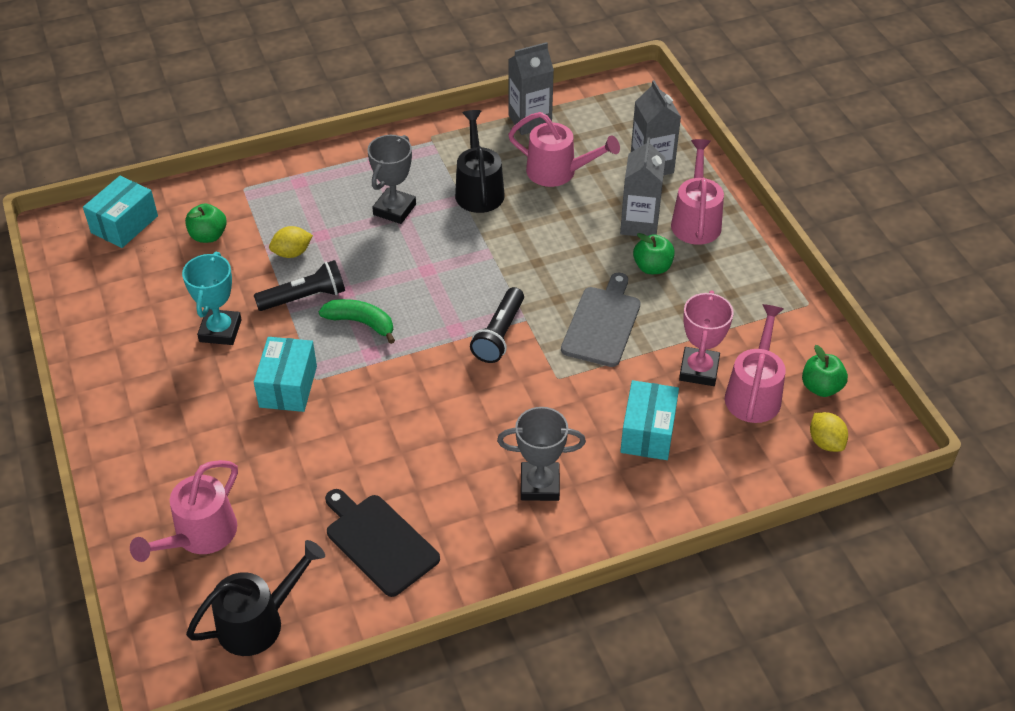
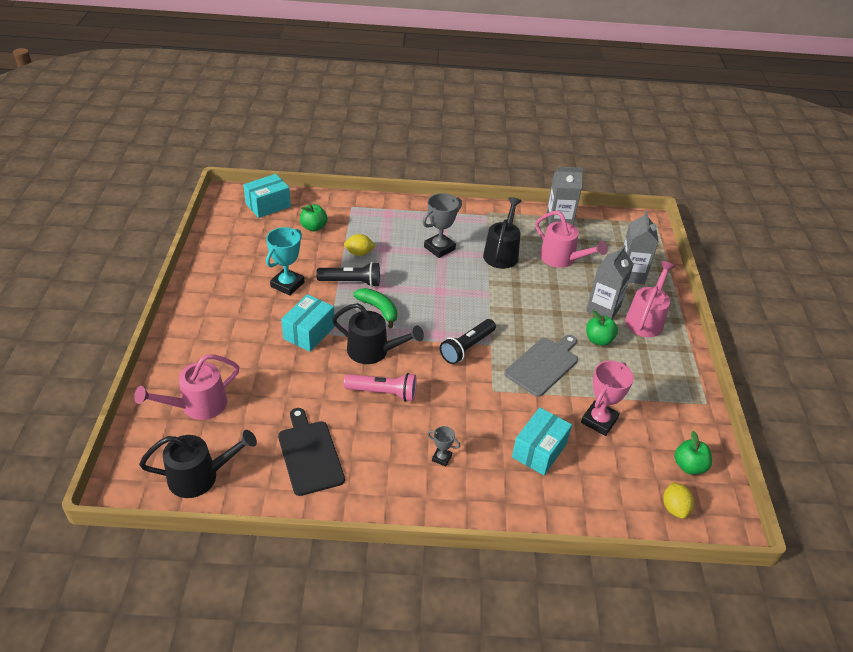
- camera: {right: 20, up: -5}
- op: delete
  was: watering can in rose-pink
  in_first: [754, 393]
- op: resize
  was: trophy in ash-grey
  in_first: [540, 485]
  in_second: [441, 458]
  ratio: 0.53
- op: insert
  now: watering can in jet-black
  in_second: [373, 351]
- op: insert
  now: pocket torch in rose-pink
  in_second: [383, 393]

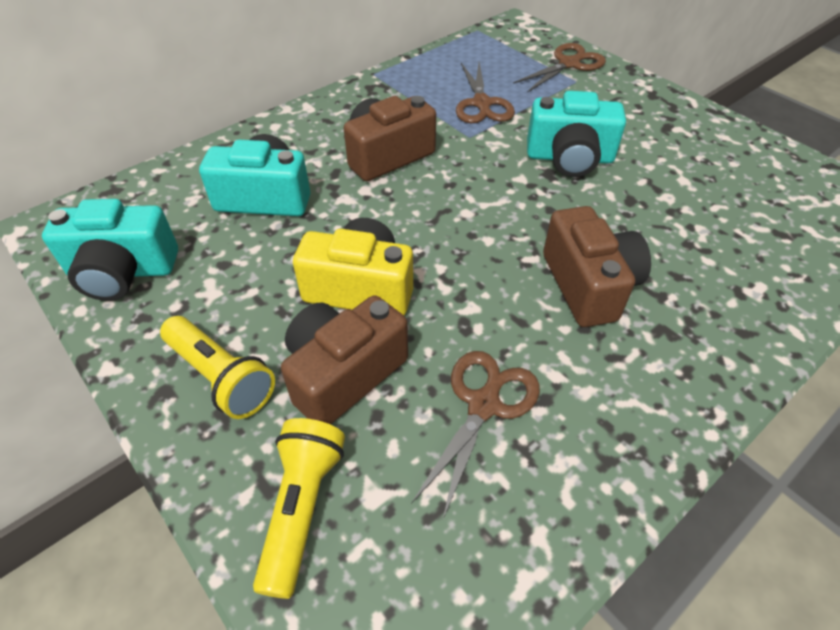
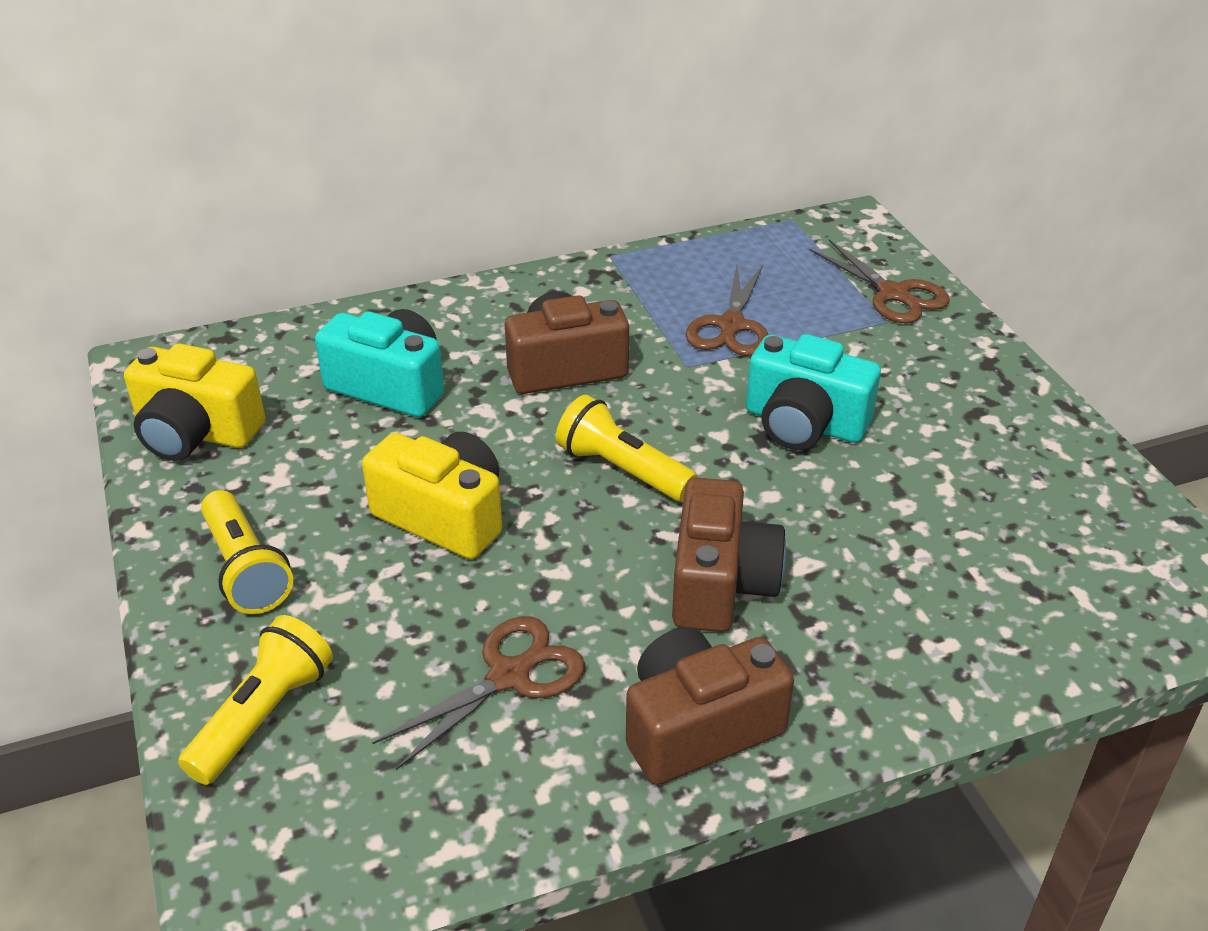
- camera: {right: 20, up: -10}
- op: rotate
  was: shears in russet
  in_first: [569, 64]
  in_second: [894, 294]
  clockwise: 75
- op: recolor
  was: camera in turquoise
  now: camera in golden
  in_first: [123, 272]
  in_second: [196, 433]
- op: move
  was: camera in russet
  in_first: [343, 374]
  in_second: [698, 727]
- op: insert
  now: pocket torch in golden
  in_second: [622, 470]

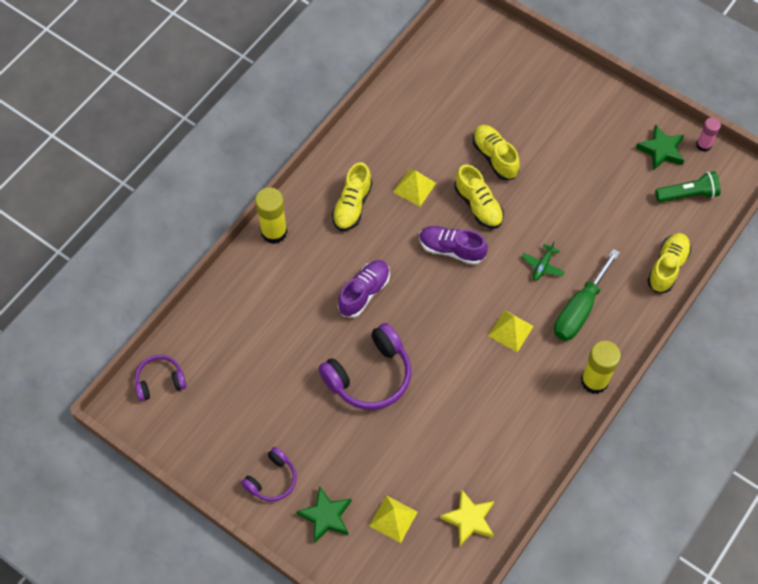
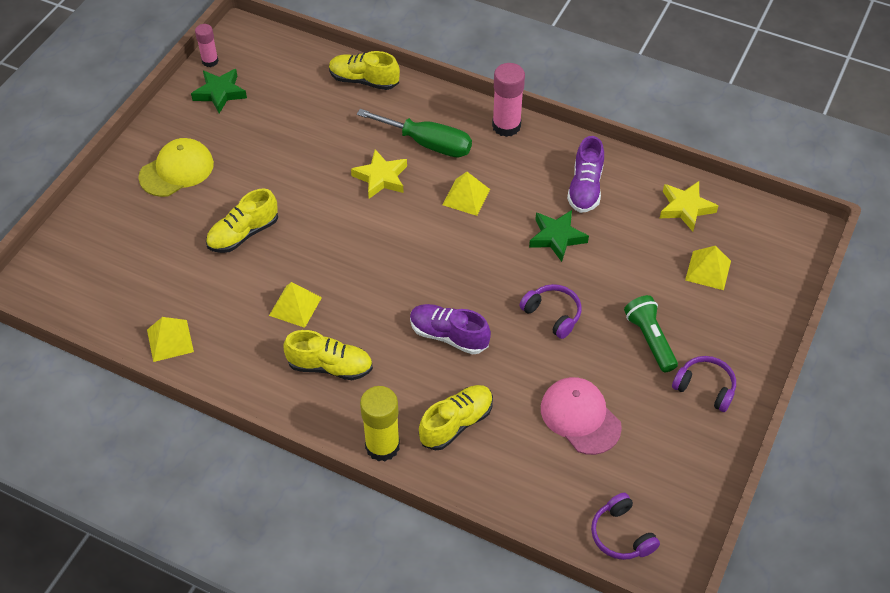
- camera: {right: -100, up: -10}
- op: move
  was: shoe in golden
  in_first: [478, 205]
  in_second: [456, 423]
- op: move
  was: pocket torch in green
  in_first: [688, 194]
  in_second: [650, 339]
- op: move
  was: shoe in royal purple
  in_first: [451, 249]
  in_second: [585, 188]
- op: replace
  was: plane in green
  now: star shape in golden
  in_first: [542, 265]
  in_second: [381, 178]
- op: resize
  was: over-ear headphones in royal purple
  in_first: [370, 376]
  in_second: [552, 314]
  ratio: 0.58
- op: recolor
  was: glue stick in golden
  now: glue stick in rose-pink
  in_first: [594, 381]
  in_second: [506, 126]
- op: move
  was: star shape in green
  in_first: [326, 516]
  in_second: [556, 237]
- op: insert
  now: cap in golden
  in_second: [177, 170]
- op: insert
  now: solid pyramid in golden
  in_second: [170, 340]
- op: insert
  now: cap in rose-pink
  in_second: [580, 417]

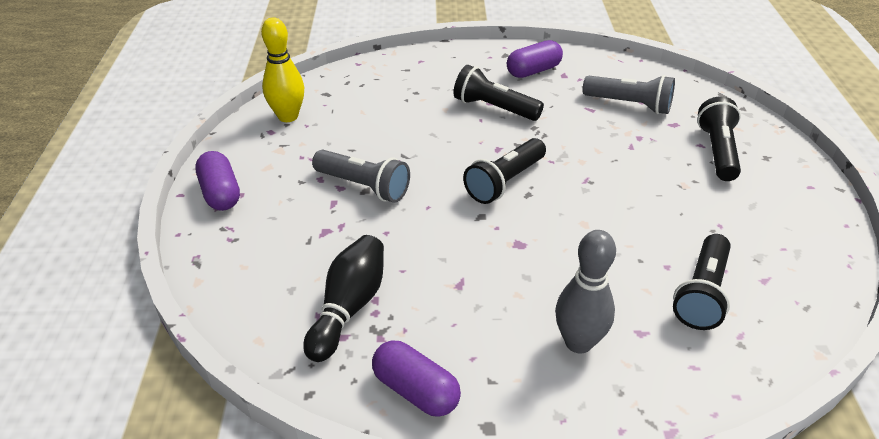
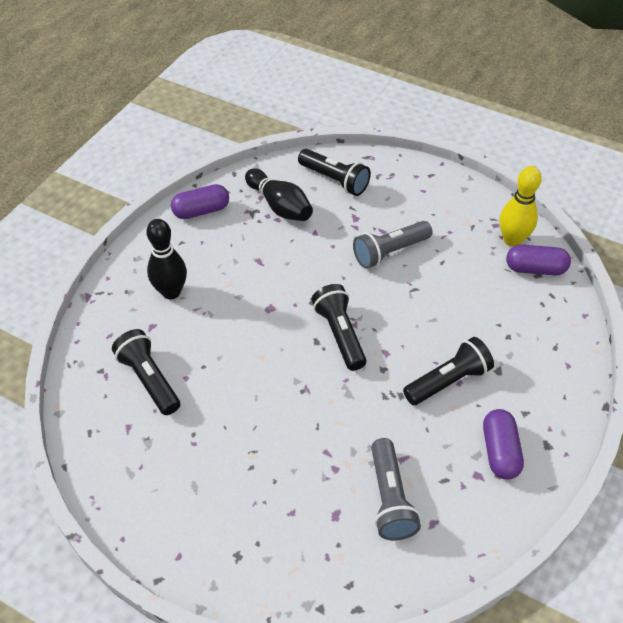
- camera: {right: 120, up: 10}
- op: rotate
  was: pocket torch in ash-grey
  in_first: [629, 105]
  in_second: [390, 498]
  clockwise: -60
- op: move
  was: pocket torch in jet-black
  in_first: [717, 151]
  in_second: [335, 180]
- op: move
  was: capsule in royal purple
  in_first: [220, 193]
  in_second: [535, 269]
- op: recolor
  was: bowling pin in ash-grey
  now: bowling pin in jet-black
  in_first: [578, 342]
  in_second: [171, 292]

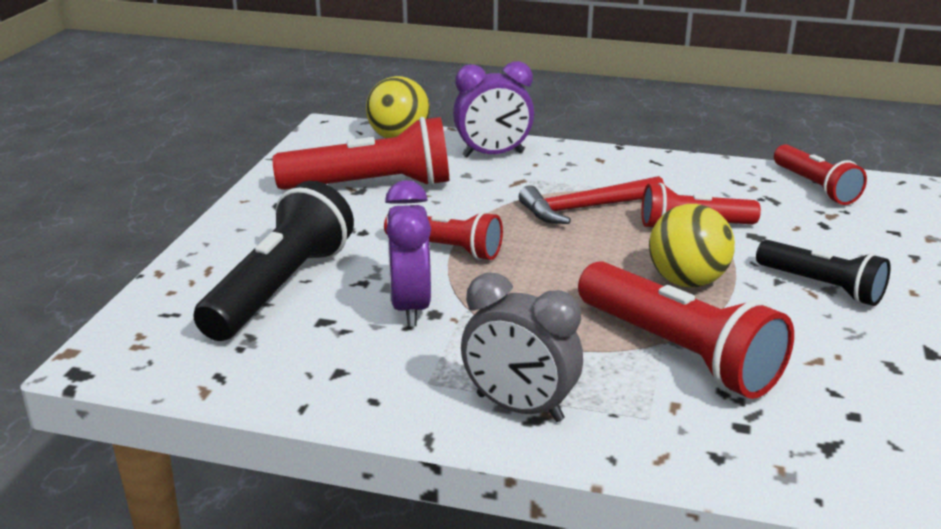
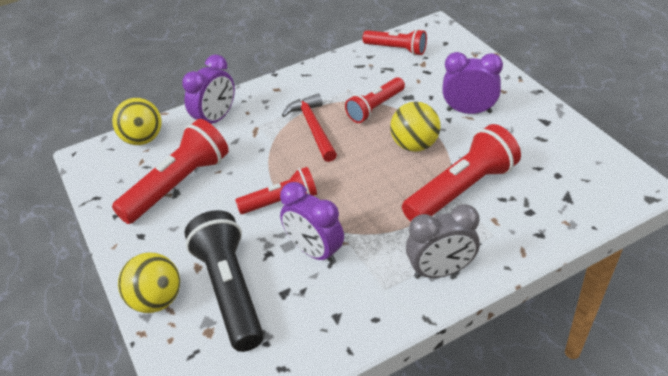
- camera: {right: -40, up: 15}
- op: rotate
  was: hammer in scarlet
  in_first: [586, 208]
  in_second: [313, 128]
  clockwise: 135
- op: replace
  was: pocket torch in jet-black
  now: alarm clock in royal purple
  in_first: [822, 287]
  in_second: [469, 111]
- op: rotate
  was: pocket torch in scarlet
  in_first: [679, 353]
  in_second: [462, 190]
  clockwise: -45
- op: insert
  now: ball in golden
  in_second: [156, 300]

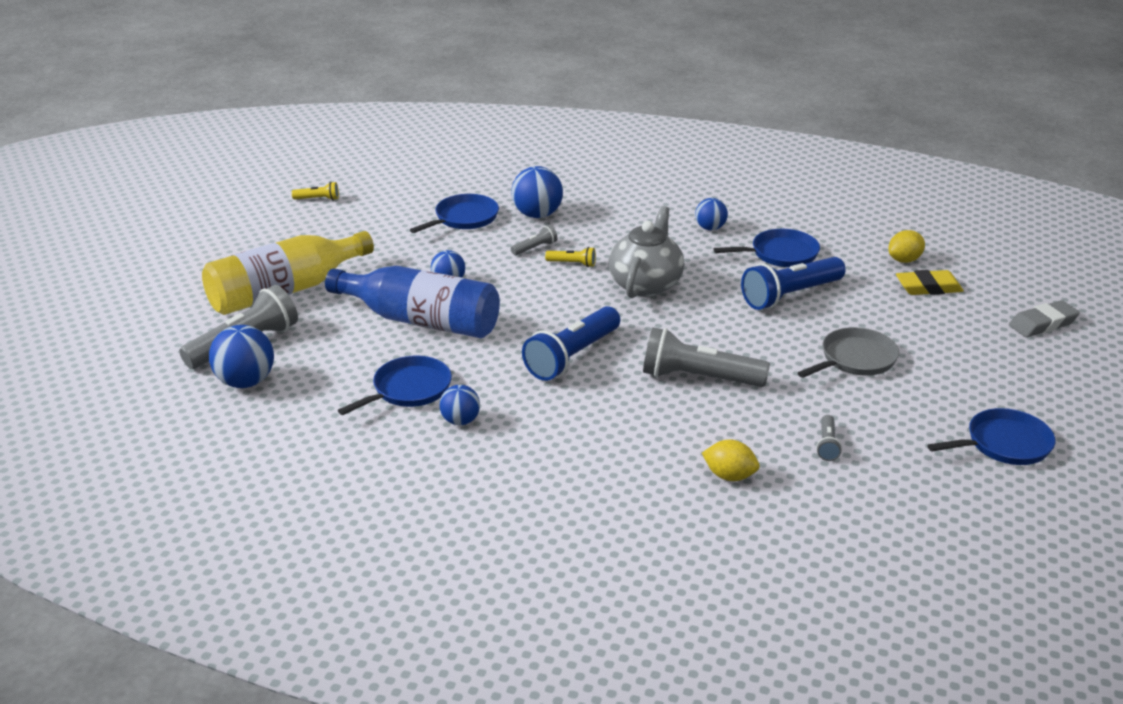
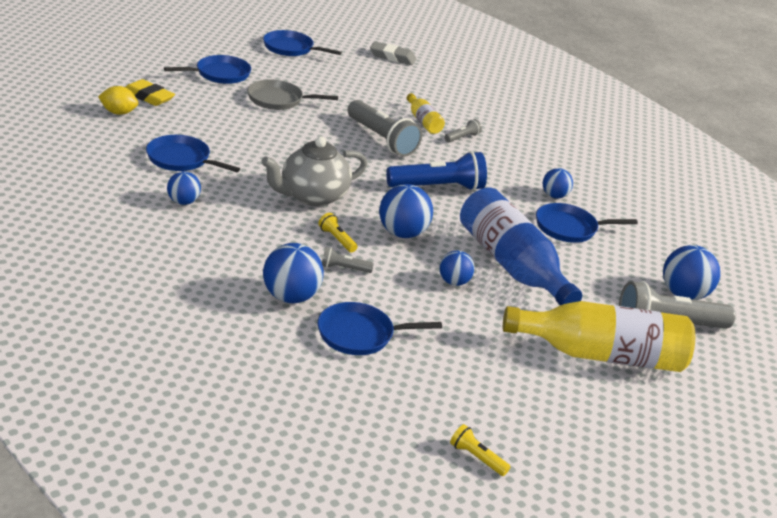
- camera: {right: -145, up: 0}
- op: delete
  was: pocket torch in royal blue
  in_first: [790, 295]
- op: move
  was: gum eraser in ash-grey
  in_first: [1043, 324]
  in_second: [392, 57]
- op: move
  was: pocket torch in ash-grey
  in_first: [827, 445]
  in_second: [462, 137]
- op: delete
  was: citrus fruit in golden
  in_first: [729, 476]
- op: insert
  now: frying pan in royal blue
  in_second: [220, 74]
- op: insert
  now: flask in golden
  in_second: [423, 121]
- op: insert
  now: ball in royal blue
  in_second: [402, 233]

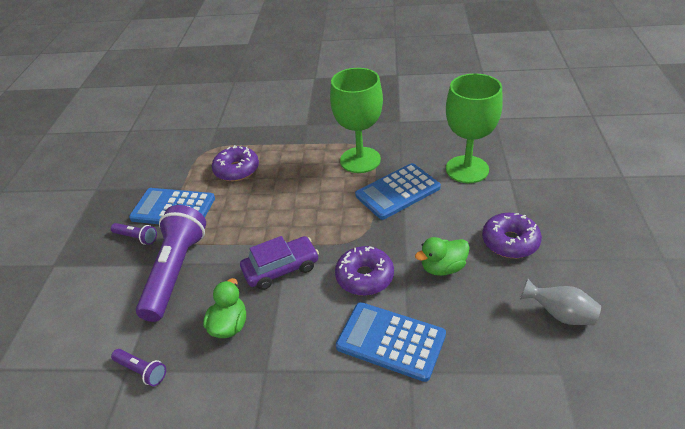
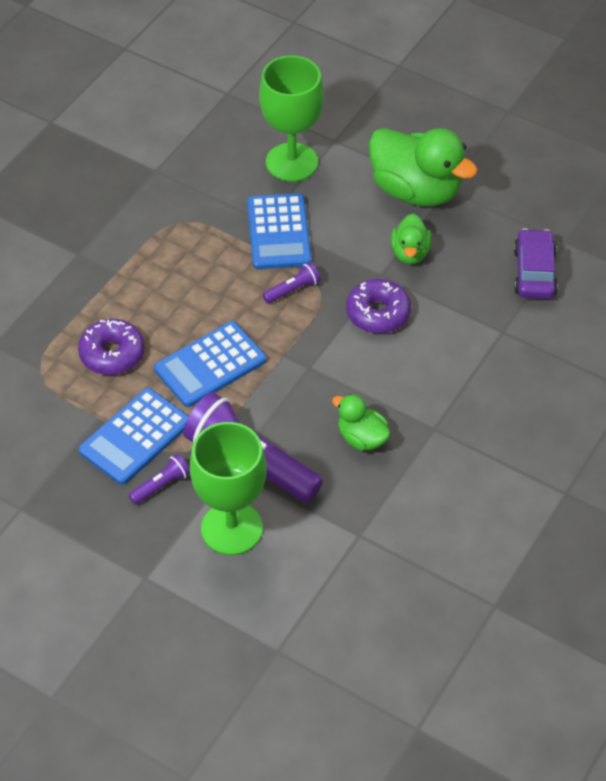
- camera: {right: -65, up: 10}
- op: move
  was: goblet in green
  in_first: [360, 160]
  in_second: [231, 528]
- op: replace
  was: doughnut in royal purple
  now: toy duck in green
  in_first: [510, 242]
  in_second: [416, 191]
- op: move
  was: car in royal purple
  in_first: [281, 269]
  in_second: [534, 272]
- op: delete
  was: flower vase in ash-grey
  in_first: [559, 314]
- op: move
  was: pocket calculator in royal blue
  in_first: [390, 341]
  in_second: [210, 365]
- op: move
  was: pocket torch in royal purple
  in_first: [141, 371]
  in_second: [293, 290]

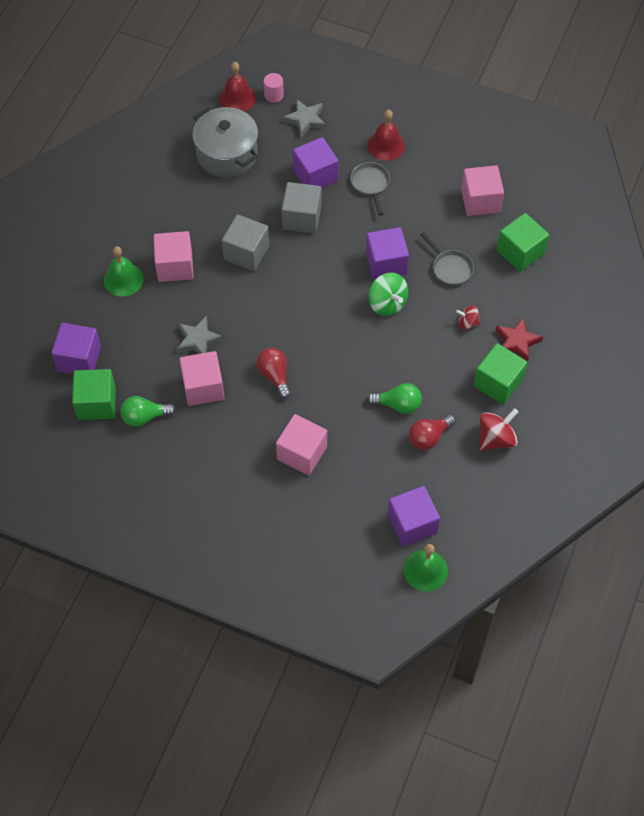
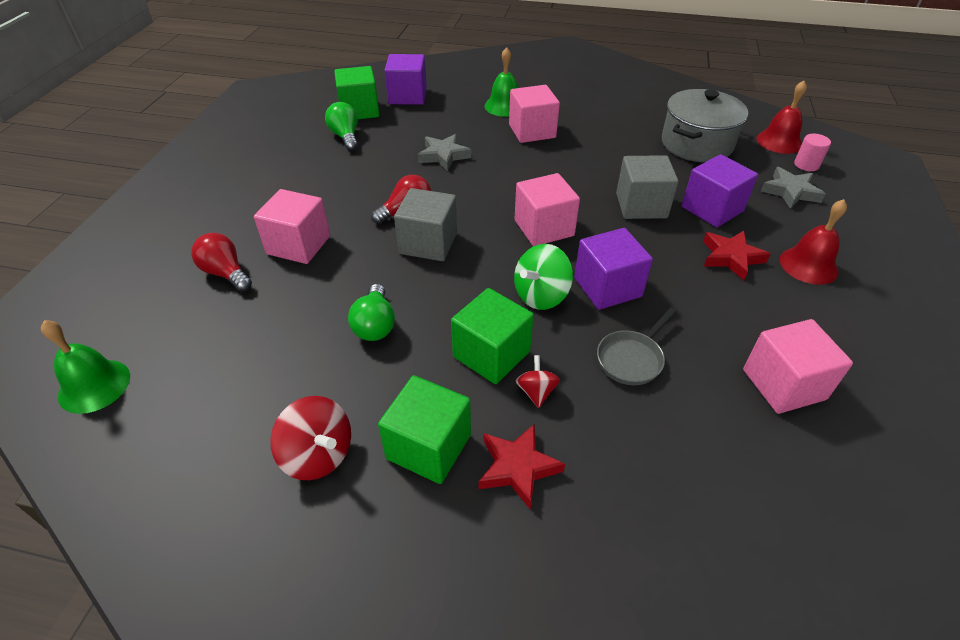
- camera: {right: 80, up: -15}
- op: replace
  was: frying pan in ash-grey
  now: star shape in scarlet
  in_first: [370, 184]
  in_second: [731, 257]
- op: move
  was: block in green
  in_first: [520, 252]
  in_second: [491, 354]
- op: move
  was: block in ash-grey
  in_first: [246, 252]
  in_second: [428, 243]
- op: move
  was: block in rose-pink
  in_first: [203, 387]
  in_second: [544, 228]
- op: move
  was: lightbulb in scarlet
  in_first: [429, 437]
  in_second: [226, 273]
- op: delete
  was: block in royal purple
  in_first: [412, 524]

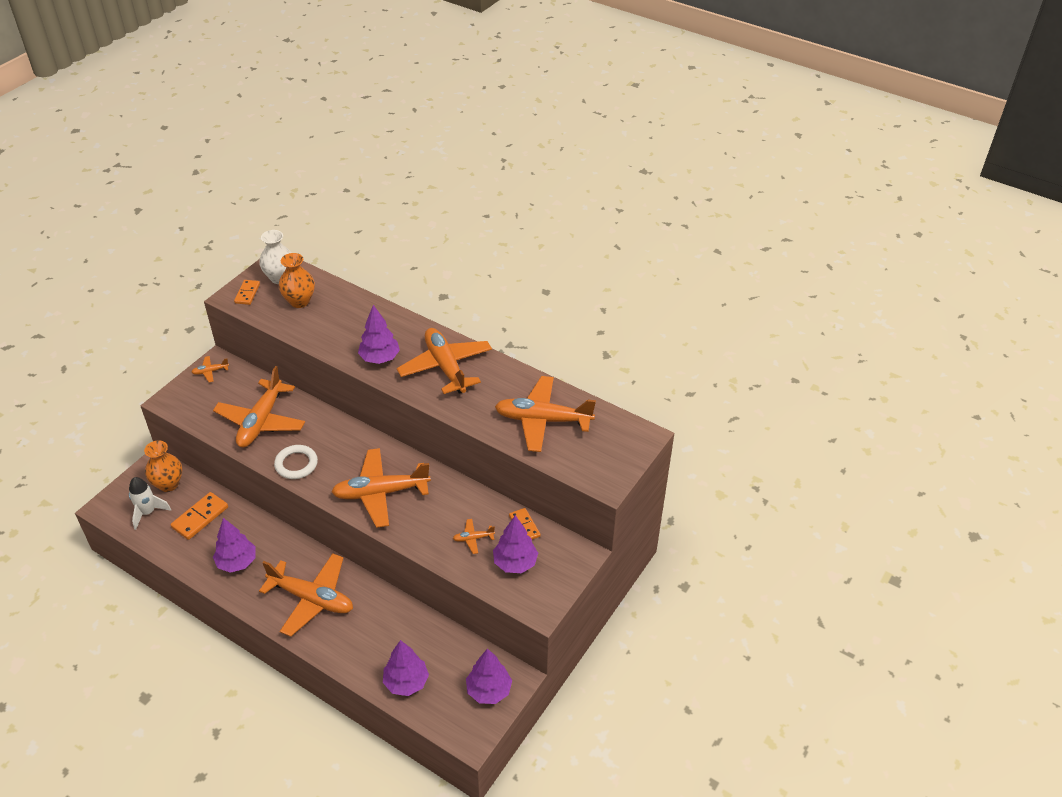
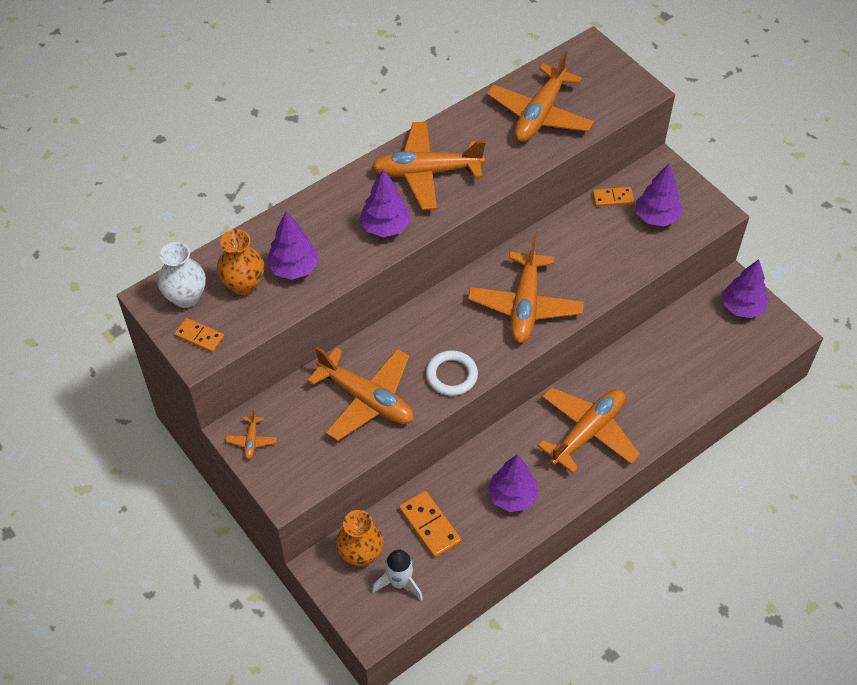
- camera: {right: -70, up: 10}
- op: delete
  was: plane in orange-coloured
  in_first: [473, 538]
- op: move
  was: fir tree in royal purple
  in_first: [406, 682]
  in_second: [293, 268]

